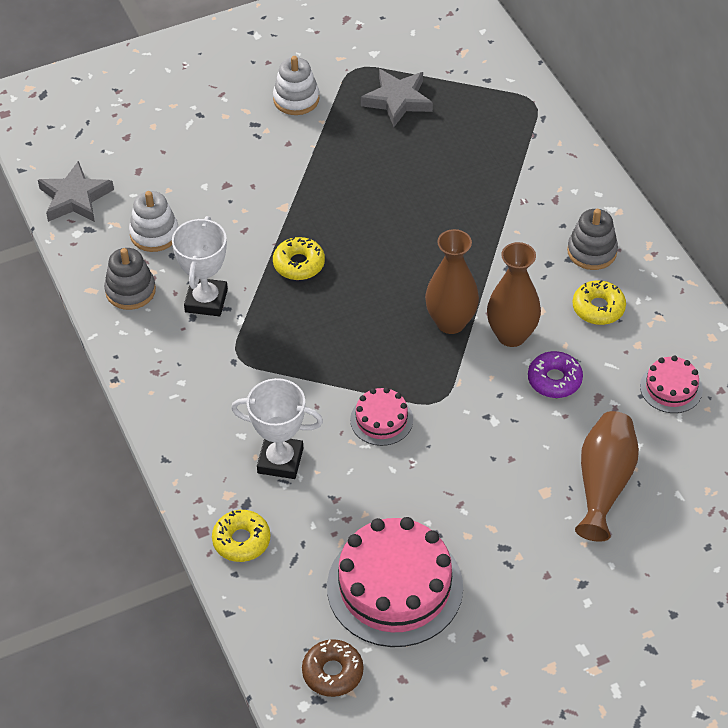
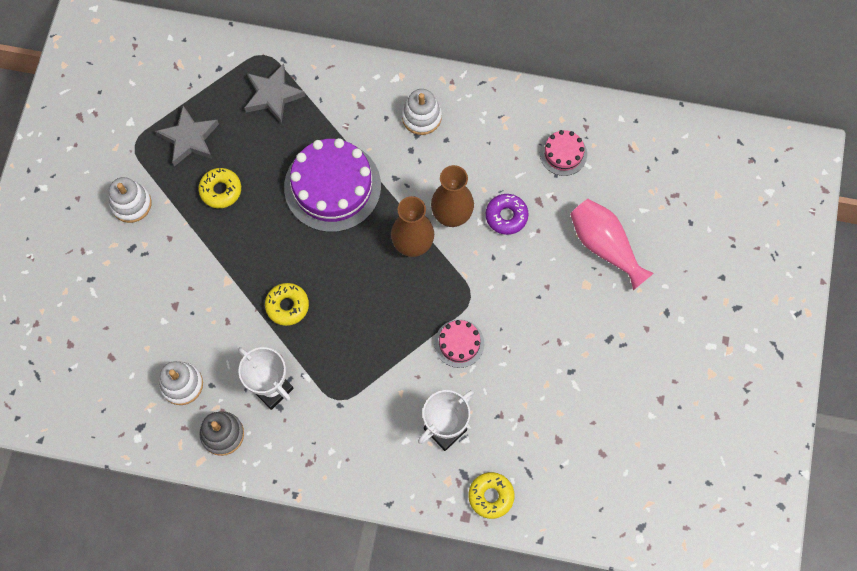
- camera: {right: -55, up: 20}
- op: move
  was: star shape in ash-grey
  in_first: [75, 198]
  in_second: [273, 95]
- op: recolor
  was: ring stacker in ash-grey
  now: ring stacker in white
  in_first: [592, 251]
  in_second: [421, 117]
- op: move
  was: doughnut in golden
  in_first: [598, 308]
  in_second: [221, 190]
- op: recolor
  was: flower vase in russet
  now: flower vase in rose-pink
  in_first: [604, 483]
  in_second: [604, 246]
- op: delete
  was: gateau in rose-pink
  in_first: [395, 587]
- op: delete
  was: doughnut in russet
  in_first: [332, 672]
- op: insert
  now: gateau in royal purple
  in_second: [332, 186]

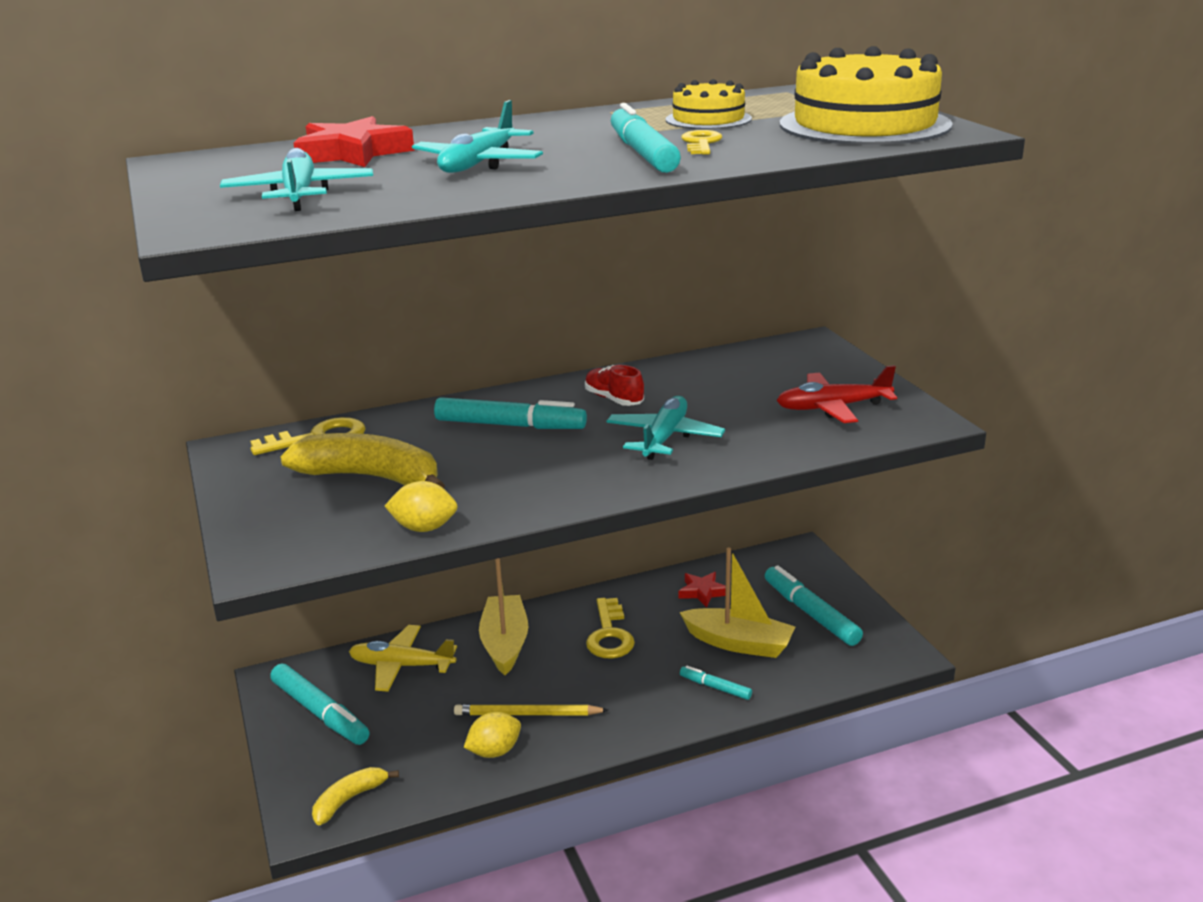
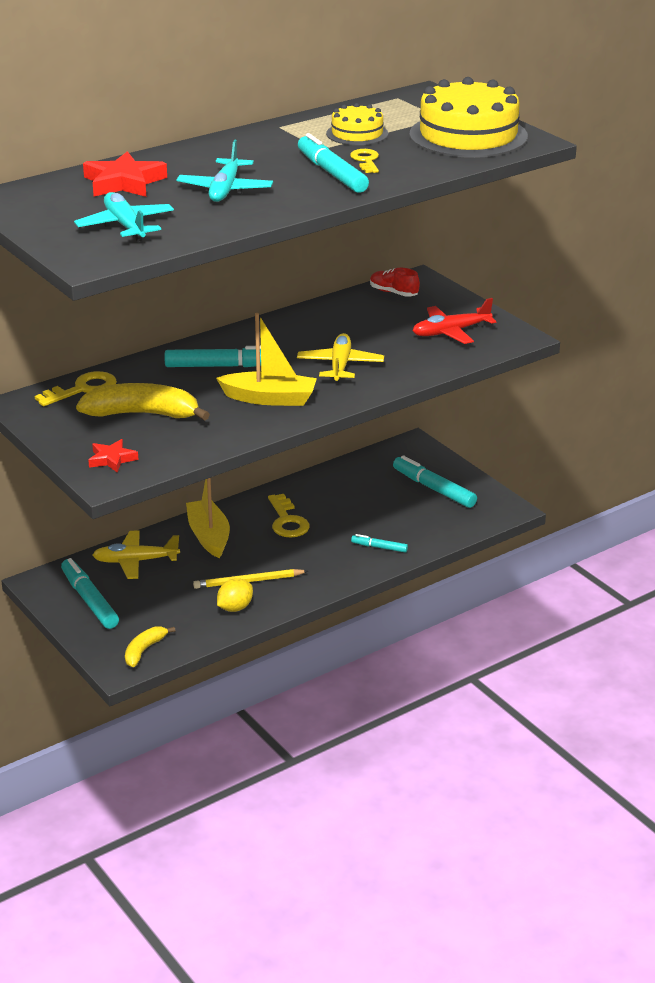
- camera: {right: -15, up: 5}
- op: move
  was: shoe in scarlet
  in_first: [614, 399]
  in_second: [393, 293]
- op: recolor
  was: plane in turquoise
  now: plane in golden
  in_first: [664, 438]
  in_second: [340, 365]
- op: delete
  was: citrus fruit in golden
  in_first: [424, 528]
- op: move
  was: sailboat in golden
  in_first: [739, 643]
  in_second: [270, 399]
- op: move
  was: star shape in scarlet
  in_first: [702, 592]
  in_second: [112, 459]
- op: rotate
  was: felt pen in turquoise
  in_first: [320, 713]
  in_second: [89, 600]
  clockwise: -150

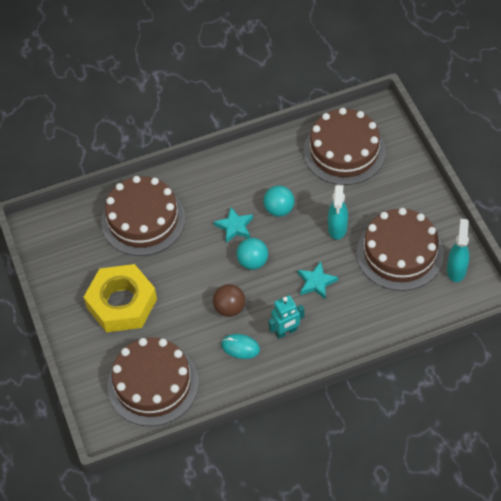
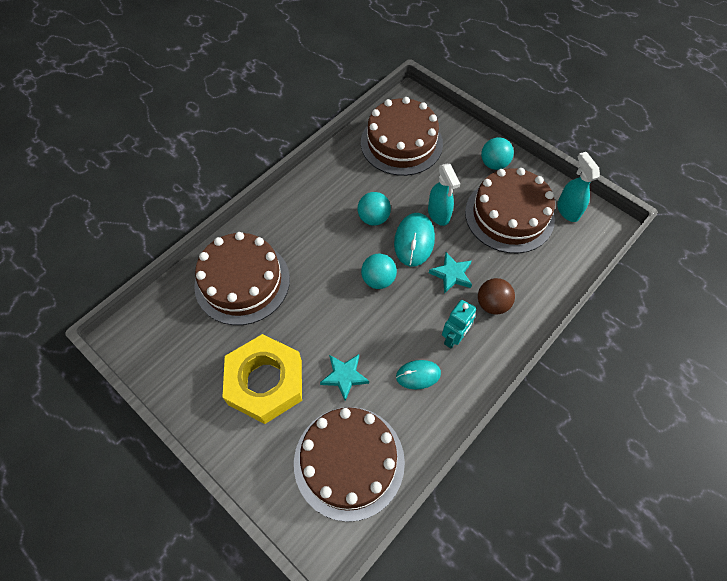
- camera: {right: -30, up: 5}
- op: move
  was: star shape in turquoise
  in_first: [234, 227]
  in_second: [344, 376]
- op: move
  was: ball in russet
  in_first: [229, 308]
  in_second: [492, 304]
- op: insert
  now: ball in turquoise
  in_second: [494, 164]
- op: insert
  now: mouse in turquoise
  in_second: [414, 241]

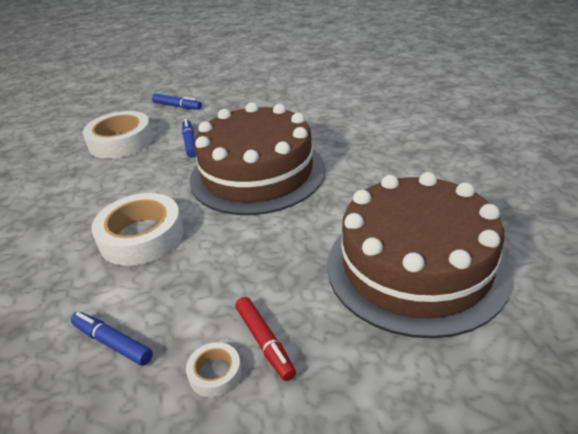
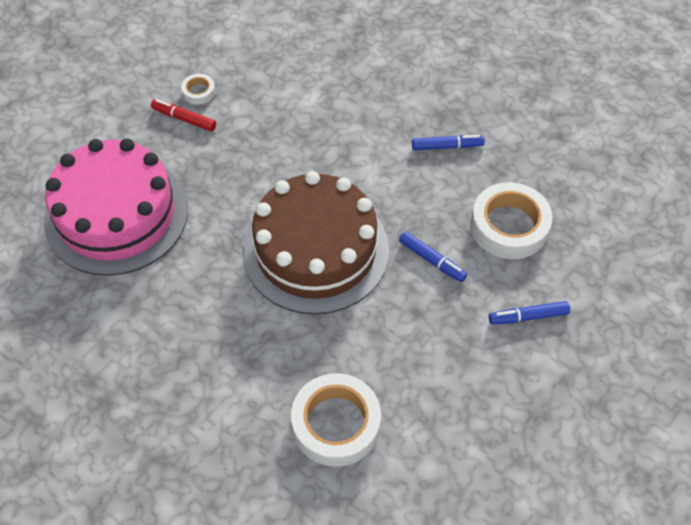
- camera: {right: 140, up: 20}
- op: recolor
  was: gateau in russet
  now: gateau in rose-pink
  in_first: [416, 266]
  in_second: [116, 214]
- op: move
  was: roll of tape in white
  in_first: [141, 236]
  in_second: [336, 424]
- op: move
  was: felt pen in royal blue
  in_first: [112, 343]
  in_second: [447, 146]

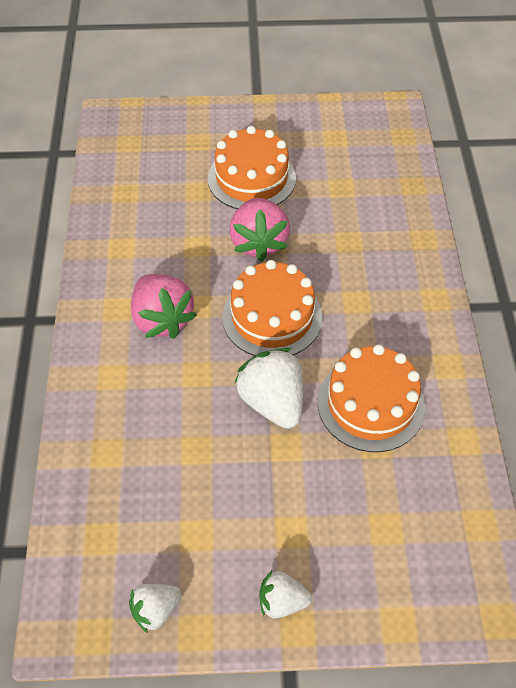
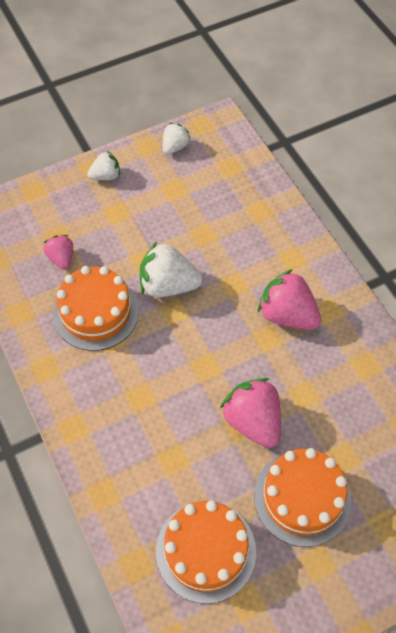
- camera: {right: 155, up: 5}
- op: move
  was: gateau in orange-coloured
  in_first: [272, 317]
  in_second: [205, 551]
- op: rotate
  was: toy strawberry in white
  in_first: [272, 402]
  in_second: [168, 285]
  clockwise: 150
- op: insert
  now: toy strawberry in rose-pink
  in_second: [61, 258]

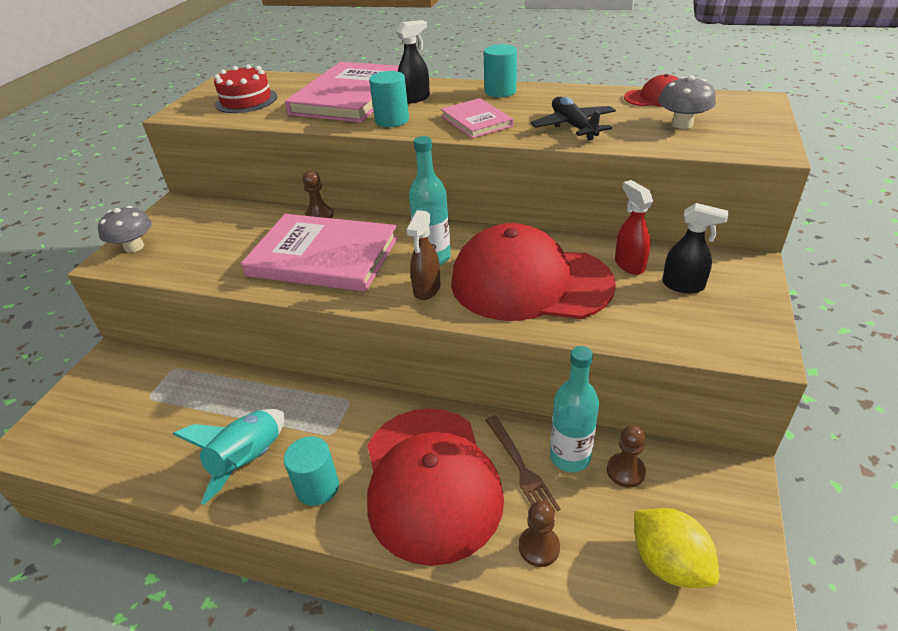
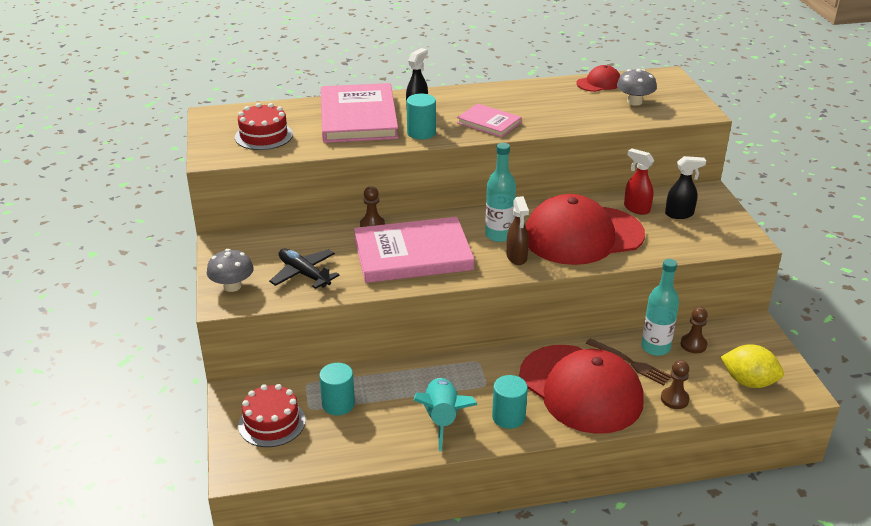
- camera: {right: -30, up: -5}
- op: move
  was: cylinder shape in turquoise
  in_first: [500, 91]
  in_second: [338, 404]
- op: move
  was: plane in jet-black
  in_first: [573, 126]
  in_second: [304, 274]
- op: insert
  now: gateau in scarlet
  in_second: [272, 422]

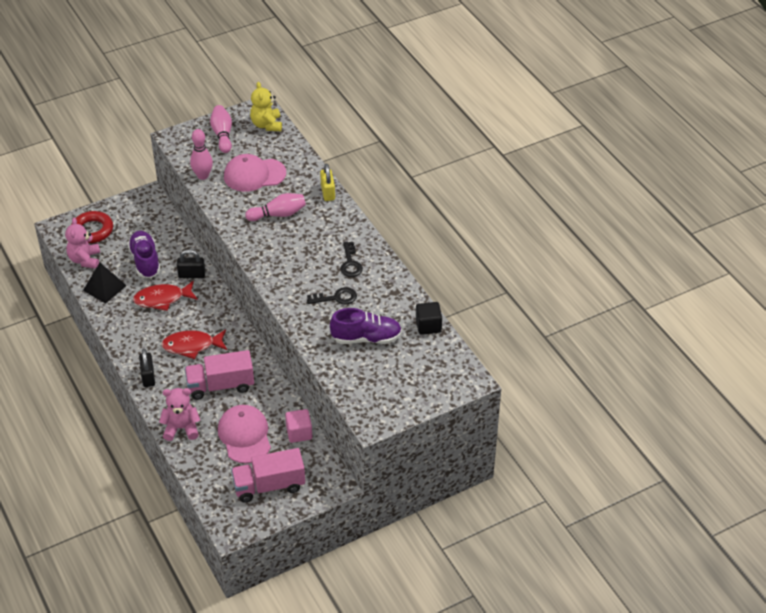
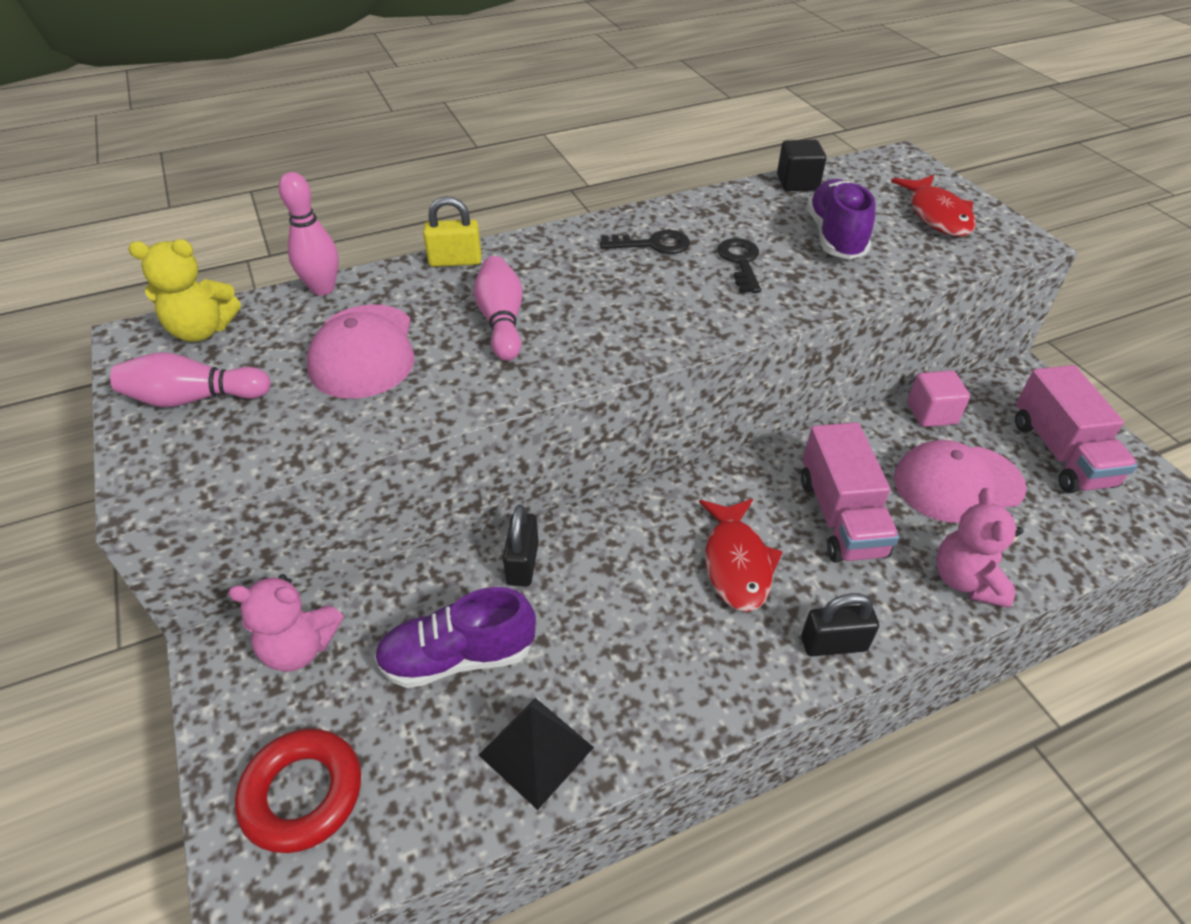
- camera: {right: -85, up: 0}
- op: move
  was: bowling pin in rose-pink
  in_first: [203, 176]
  in_second: [323, 288]
- op: move
  was: teddy bear in rose-pink
  in_first: [85, 260]
  in_second: [299, 647]
- op: move
  was: toy fish in scarlet
  in_first: [162, 299]
  in_second: [937, 215]

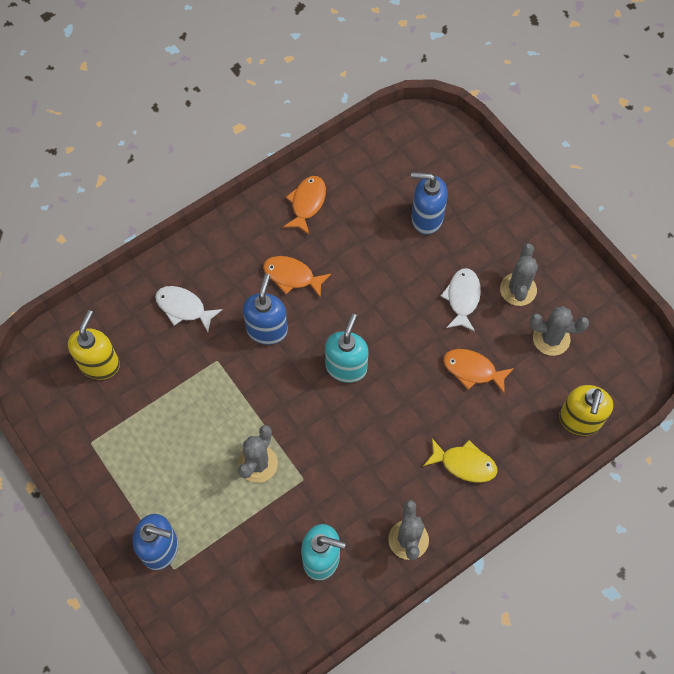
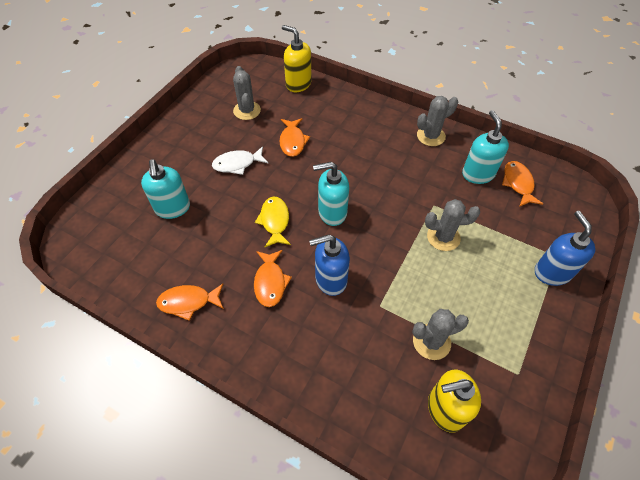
- camera: {right: -115, up: -10}
- op: recolor
  was: soap pump in royal blue
  now: soap pump in turquoise
  in_first: [426, 218]
  in_second: [173, 208]
- op: move
  was: cactus in ash-grey
  in_first: [518, 289]
  in_second: [431, 342]
- op: delete
  was: toy fish in white
  in_first: [184, 308]
- op: rotate
  was: soap pump in golden
  in_first: [579, 420]
  in_second: [298, 84]
  clockwise: -135
- op: move
  was: toy fish in golden
  in_first: [464, 464]
  in_second: [274, 221]
- op: insert
  now: toy fish in orange-coloured
  in_second: [518, 184]

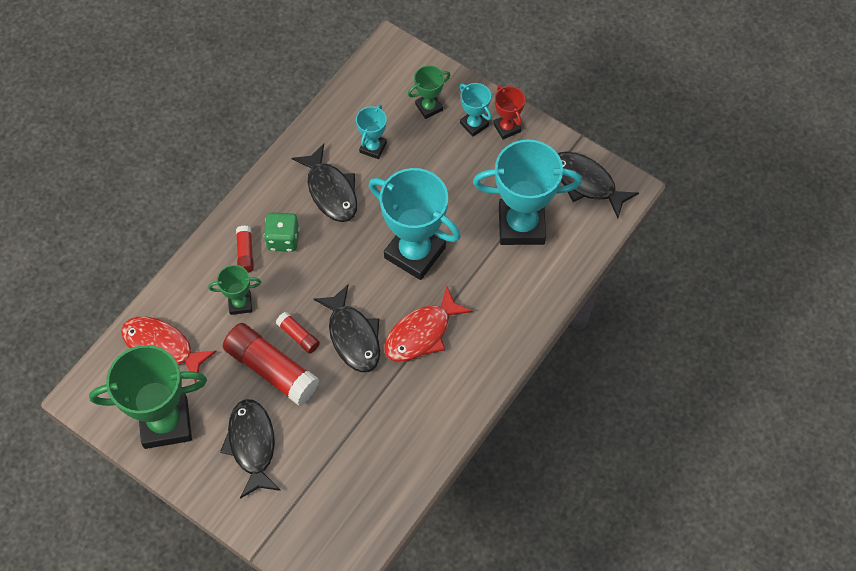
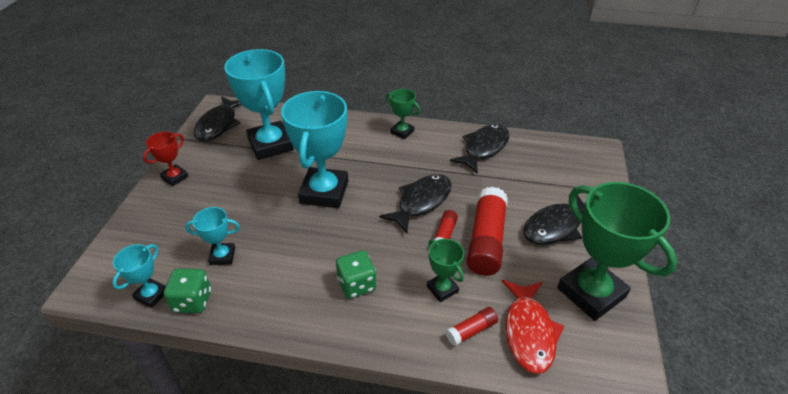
- camera: {right: -115, up: -20}
- op: move
  was: trophy in green
  in_first: [429, 107]
  in_second: [402, 132]
- op: move
  was: trophy in turquoise
  in_first: [474, 124]
  in_second: [151, 295]
- op: move
  was: toy fish in jet-black
  in_first: [331, 191]
  in_second: [484, 148]
- op: move
  was: glue stick in scarlet
  in_first: [245, 253]
  in_second: [471, 330]
- op: delete
  was: toy fish in scarlet
  in_first: [421, 333]
- op: insert
  now: dice in green
  in_second: [192, 301]

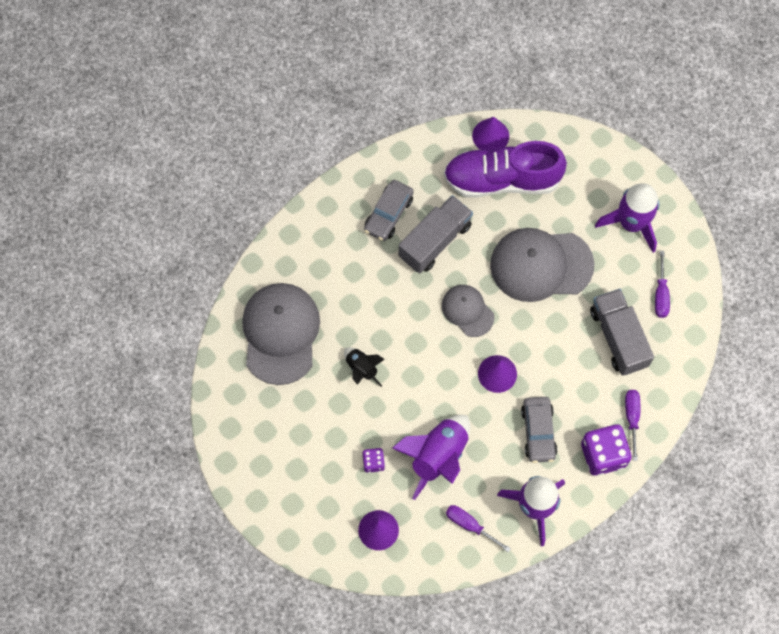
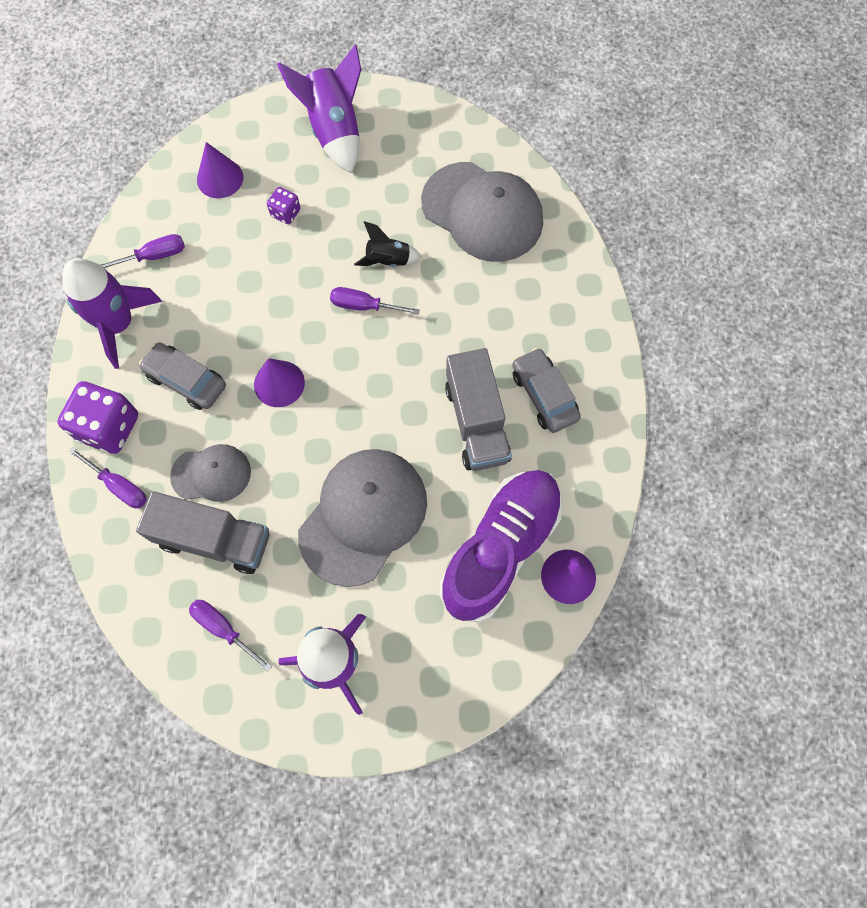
- camera: {right: 125, up: 0}
- op: move
  was: cap in ash-grey
  in_first: [467, 311]
  in_second: [211, 474]
- op: move
  was: toy rocket in royal purple
  in_first: [438, 456]
  in_second: [334, 131]
- op: insert
  now: screwdriver in royal purple
  in_second: [364, 306]

